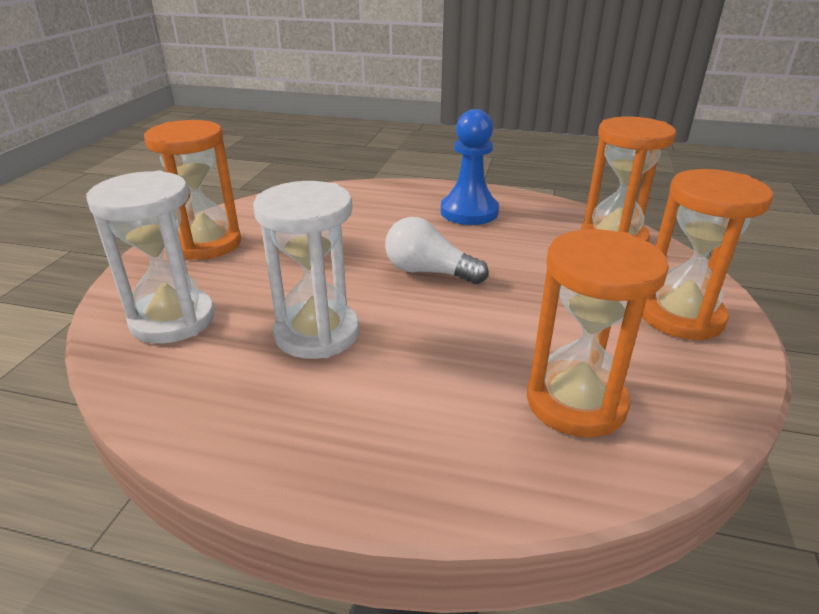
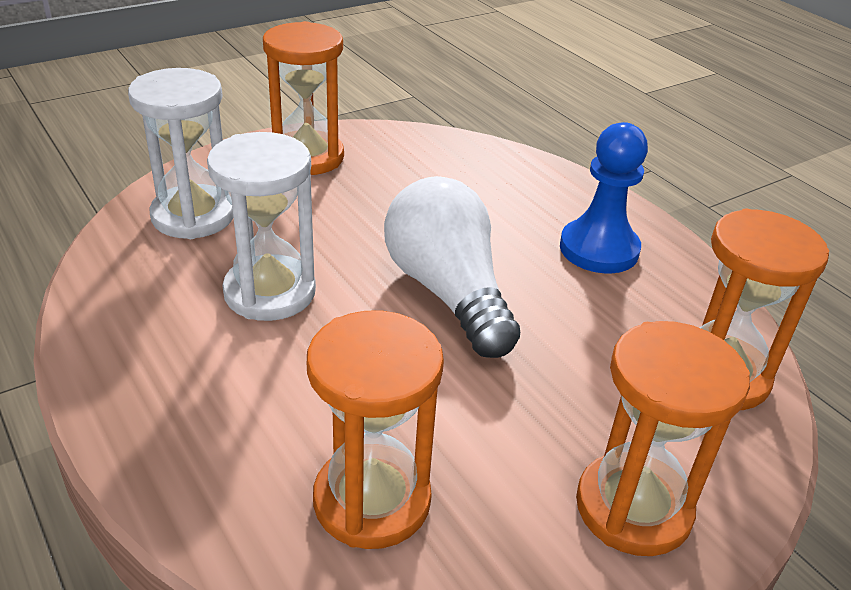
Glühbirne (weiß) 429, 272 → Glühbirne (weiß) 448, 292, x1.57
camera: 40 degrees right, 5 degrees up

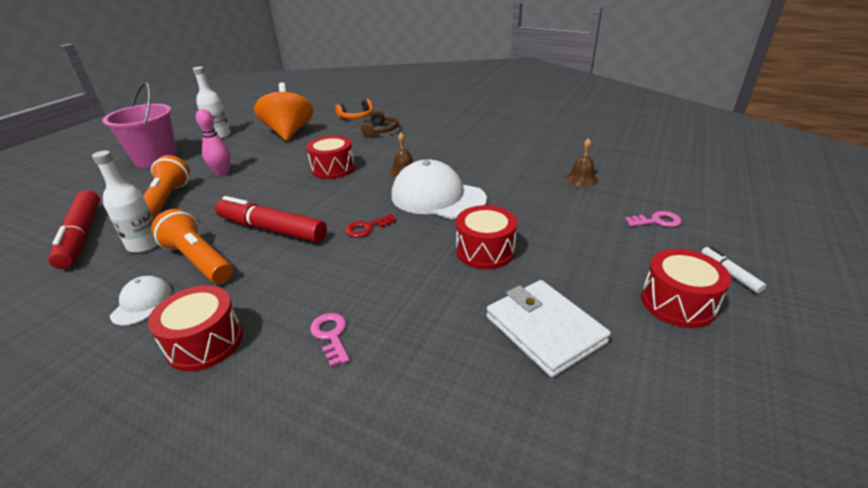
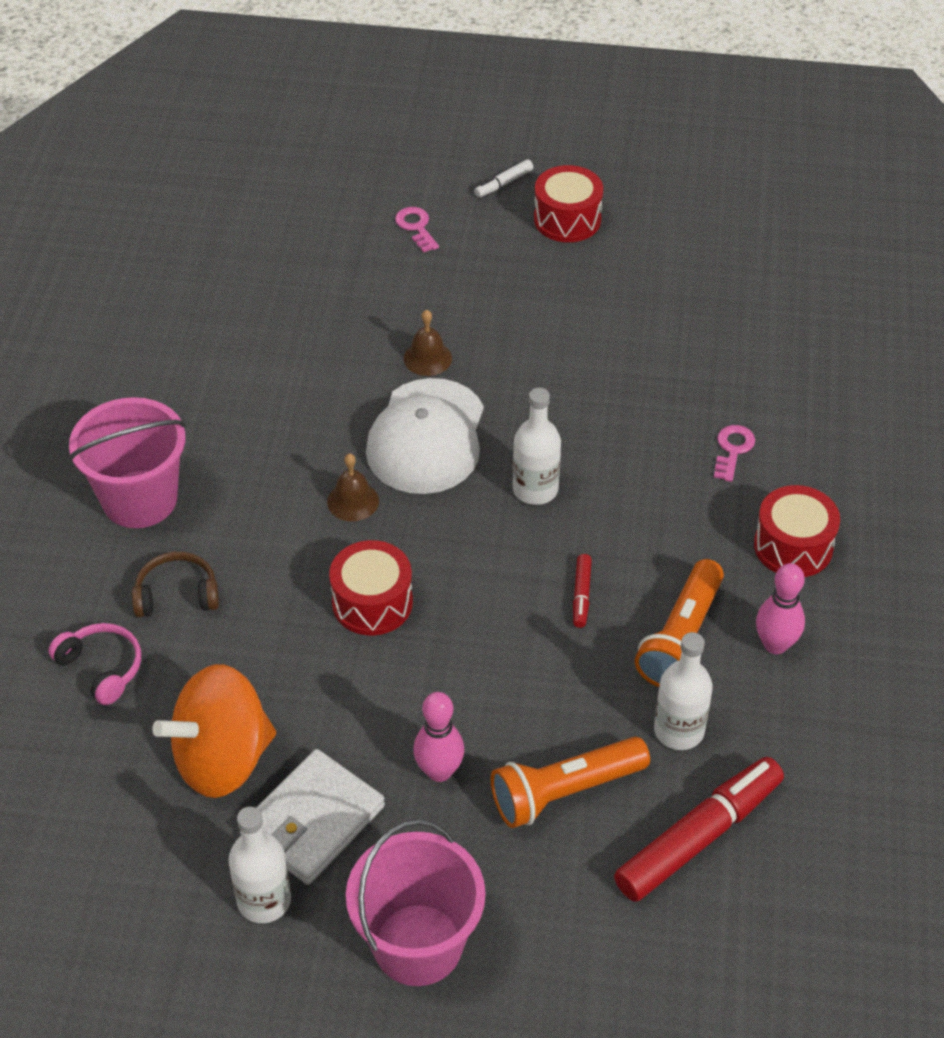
Kappe (weiß) 142, 303 → Bowlingkegel (rosa) 775, 644
Filzstift (rot) 272, 229 → Filzstift (rot) 581, 595, x0.44
Schlüssel (rosa) 331, 336 → Schlüssel (rosa) 732, 450, 150 degrees clockwise
Kopfhörer (orange) 357, 117 → Kopfhörer (rosa) 101, 668
Schlüssel (rot) 367, 228 → Flasche (weiß) 535, 489
Trommel (rot) 485, 251 → -
Geldbörse (weiß) 544, 330 → Geldbörse (weiß) 313, 821, moved
Glocke (braun) 581, 179 → Glocke (braun) 427, 358, moved
- → Eimer (rosa) 140, 499
camera: 110 degrees left, 15 degrees up

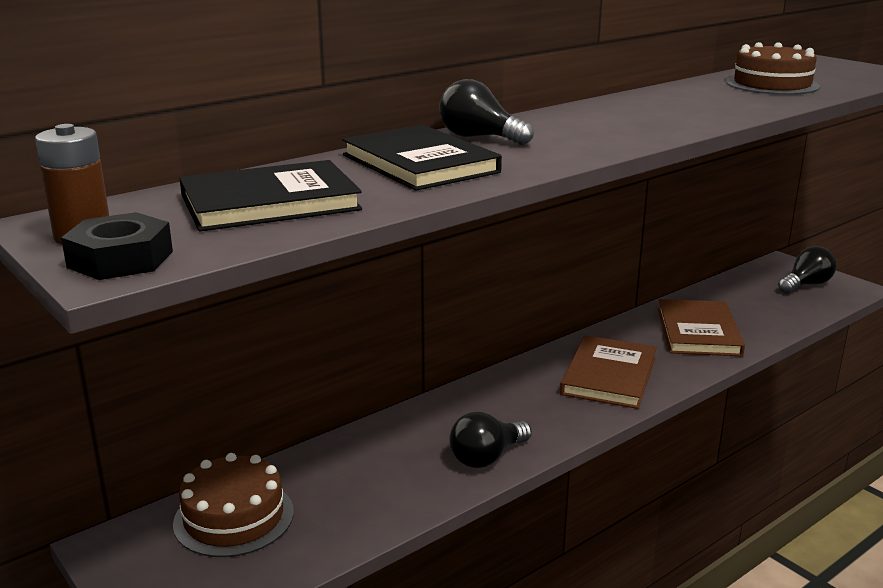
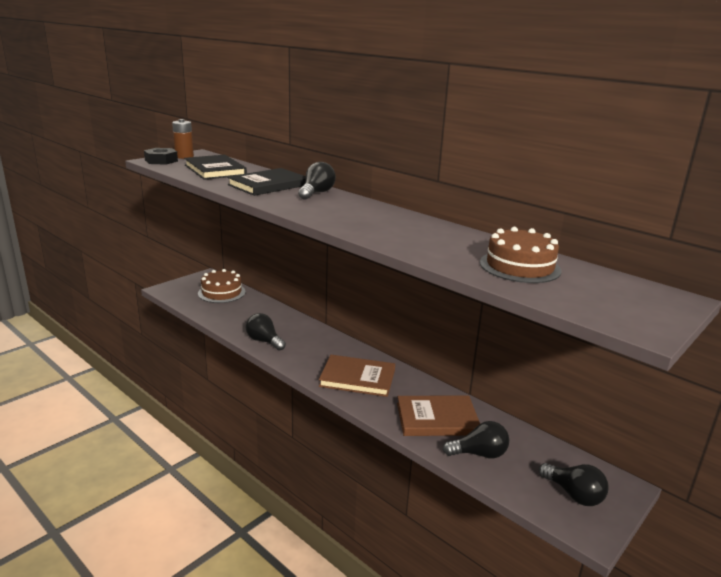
- → Glühbirne (schwarz) 479, 454
camera: 80 degrees right, 0 degrees up

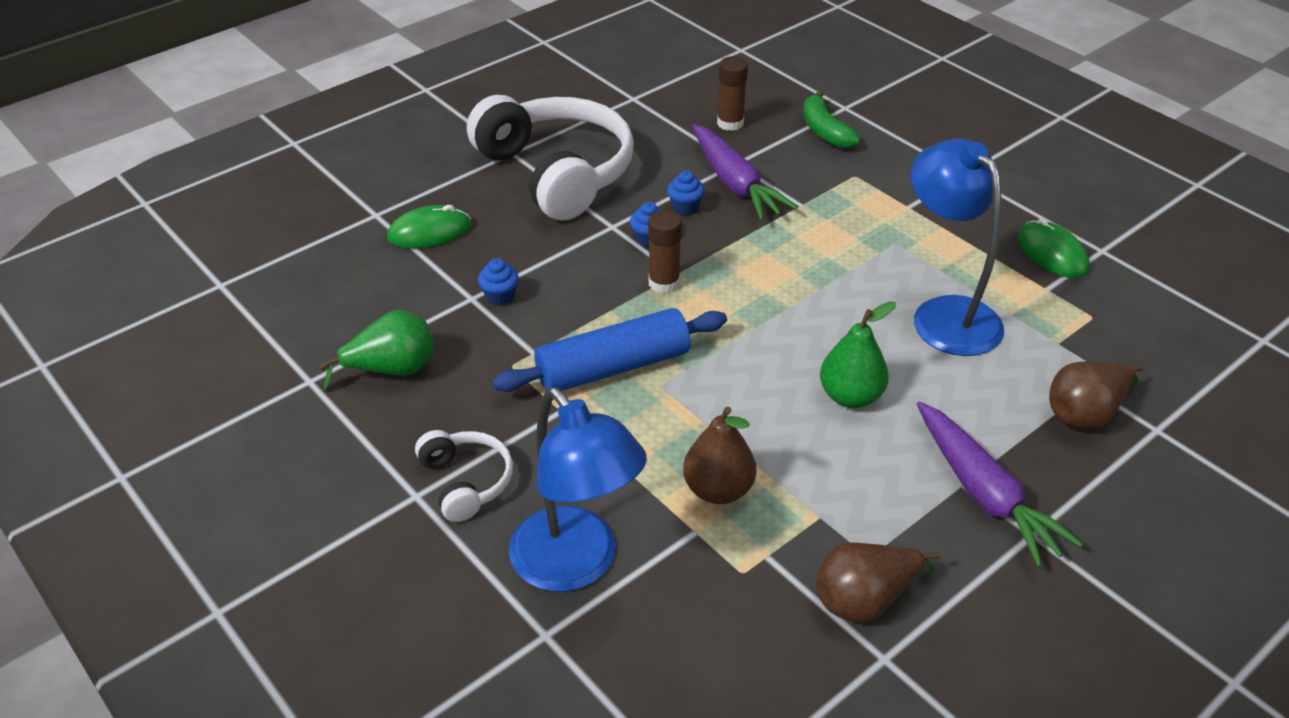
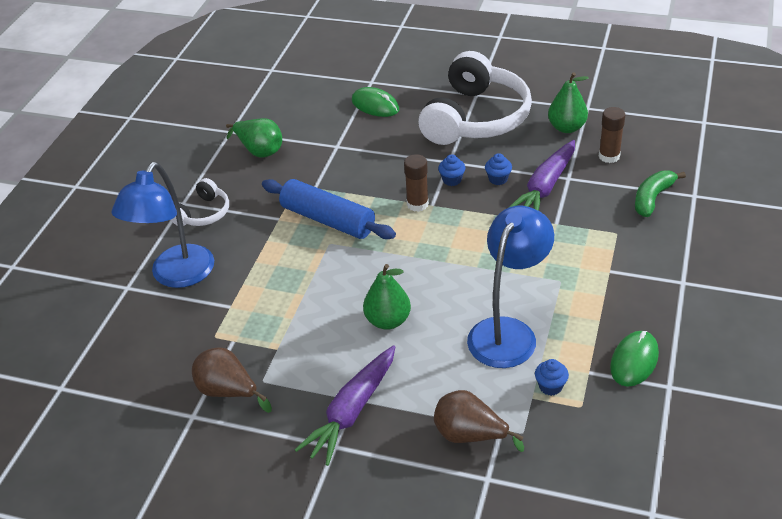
Muffin (blau) 500, 296 → Muffin (blau) 550, 386, moved
Birne (braun) 718, 490 → -
- → Birne (grün) 566, 128
camera: 60 degrees right, 0 degrees up

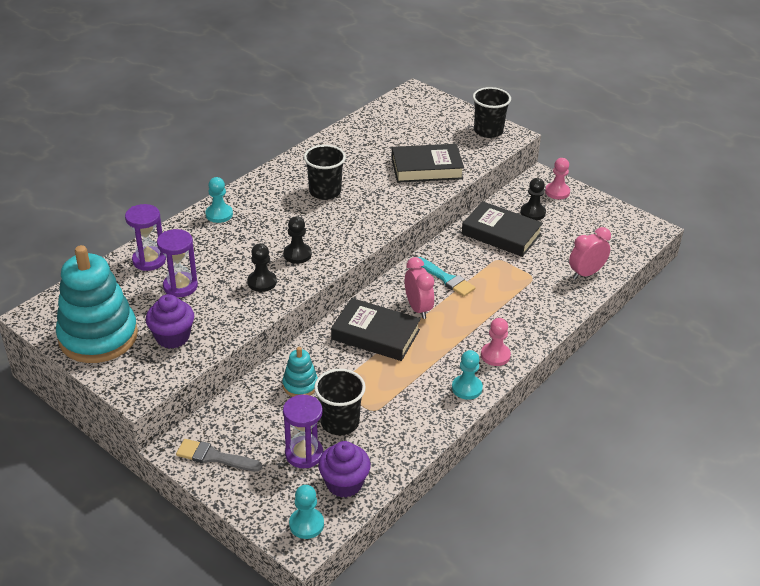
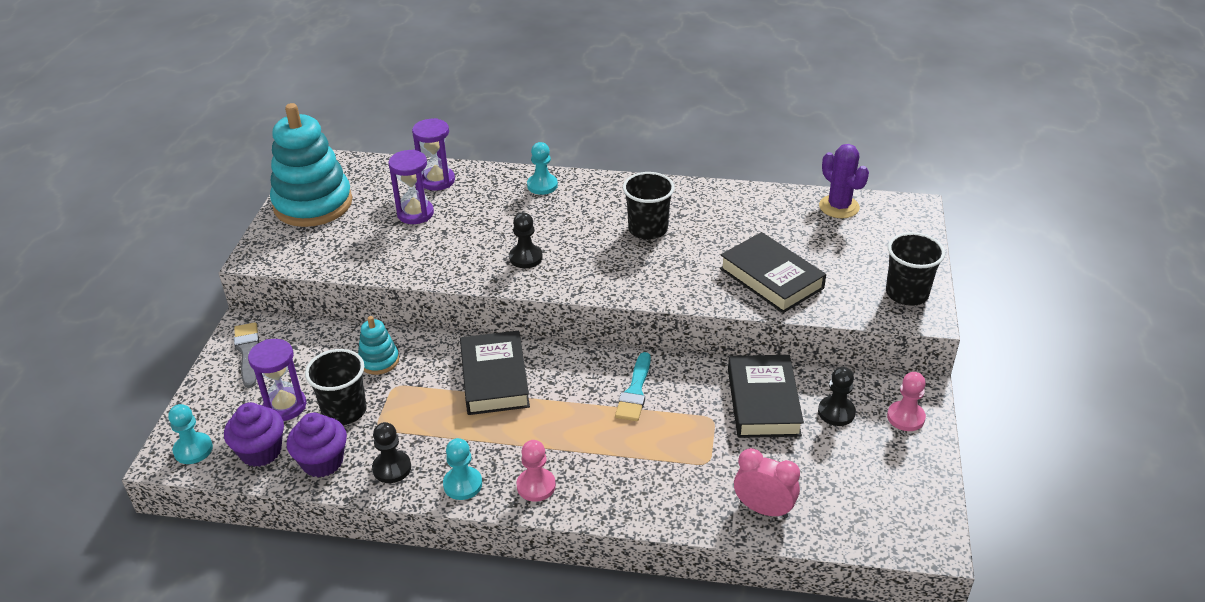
Muffin (lila) 172, 337 → Muffin (lila) 322, 462, moved
Bauer (schwarz) 262, 282 → Bauer (schwarz) 392, 468, moved
Wecker (rosa) 418, 308 → -
- → Kaktus (lila) 839, 207
camera: 60 degrees right, 0 degrees up

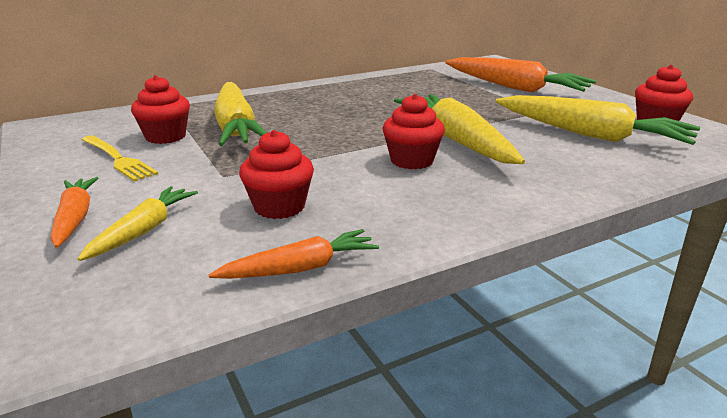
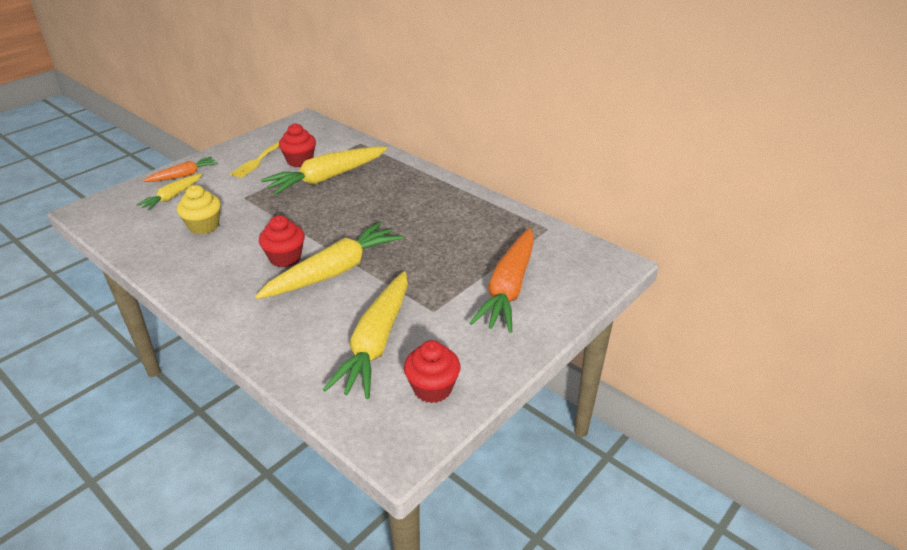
Karotte (gelb) 143, 230 → Karotte (gelb) 172, 196, 120 degrees clockwise
Karotte (orange) 300, 268 → -
Muffin (rot) 279, 207 → Muffin (gelb) 204, 226
camera: 70 degrees right, 10 degrees up

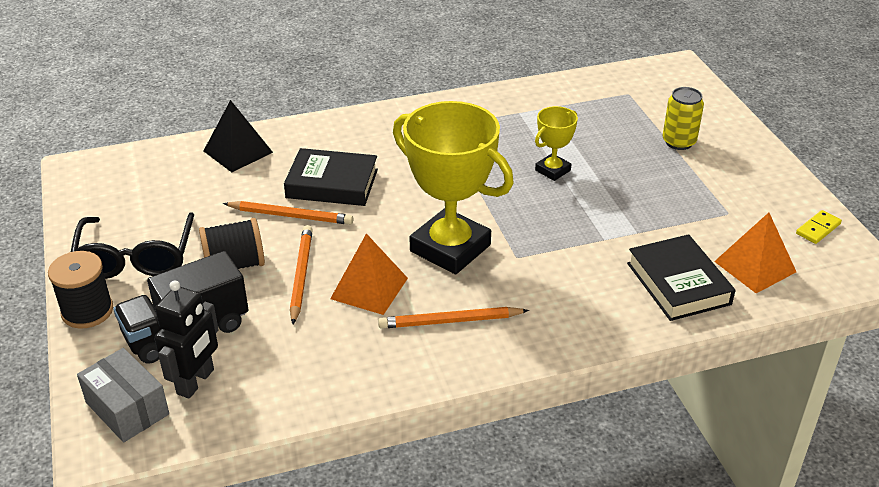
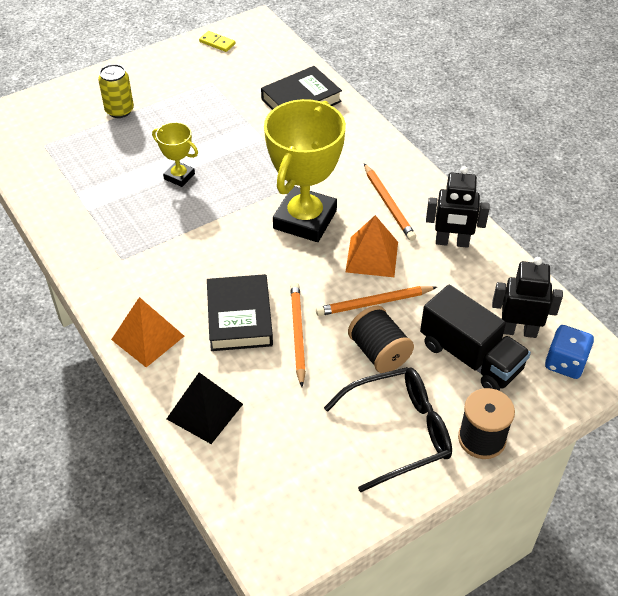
Schachtel (grau) 127, 408 → Spielwürfel (blau) 565, 363
Pyramide (orange) 755, 266 → Pyramide (orange) 148, 337, moved
- → Roboter (schwarz) 452, 242
camera: 105 degrees left, 10 degrees up

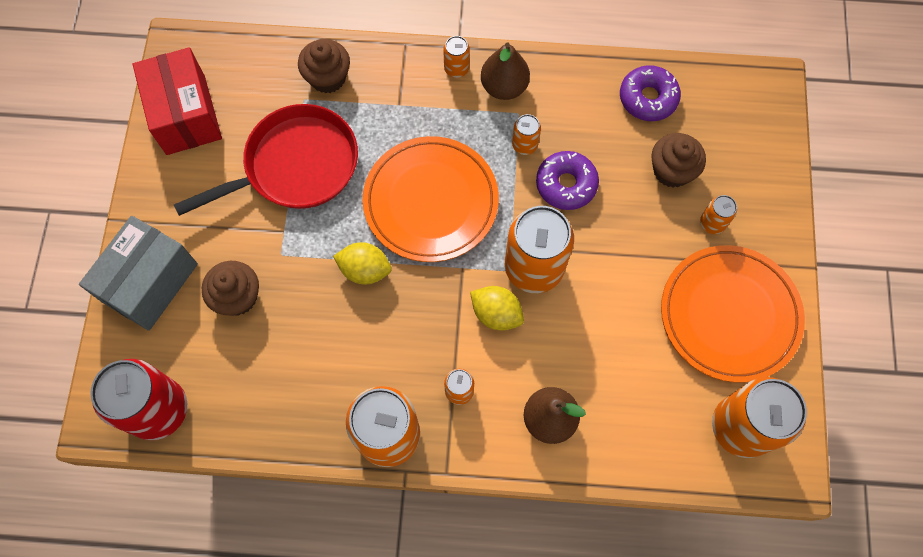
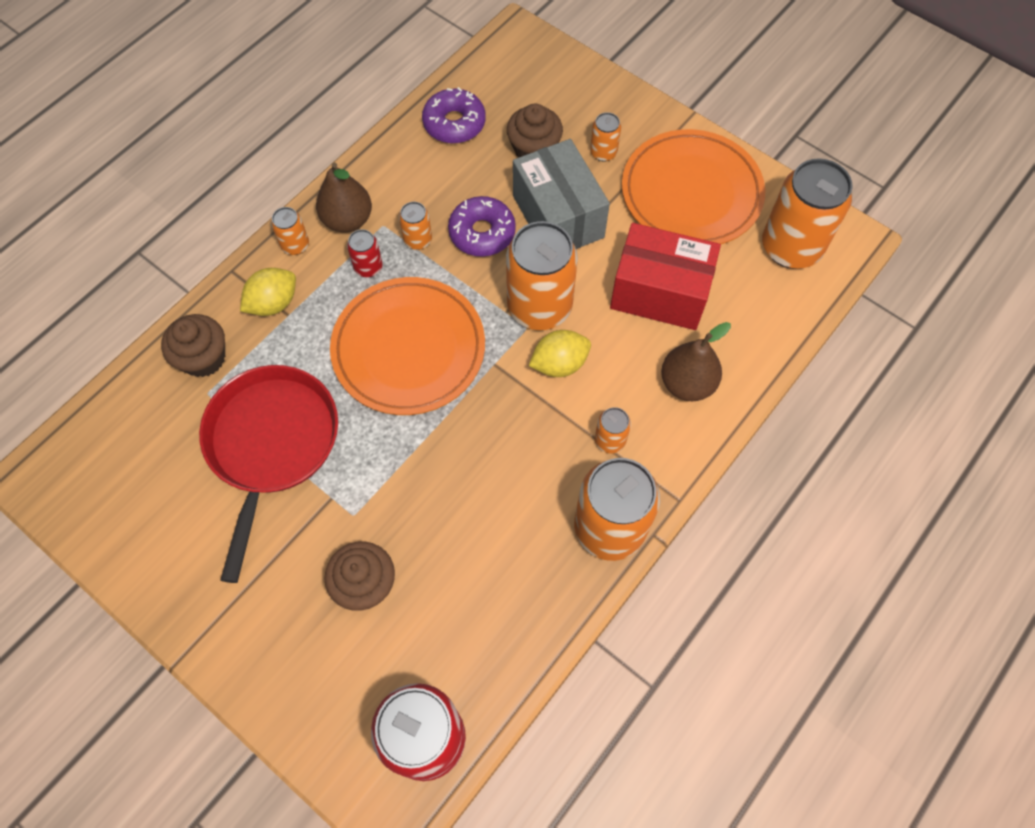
Schachtel (grau) 149, 282 → Schachtel (grau) 558, 217, moved
Schachtel (rot) 186, 115 → Schachtel (rot) 659, 292, moved
Zitrone (gelb) 365, 270 → Zitrone (gelb) 273, 303, moved
- → Dose (rot) 368, 267
camera: 55 degrees left, 5 degrees down

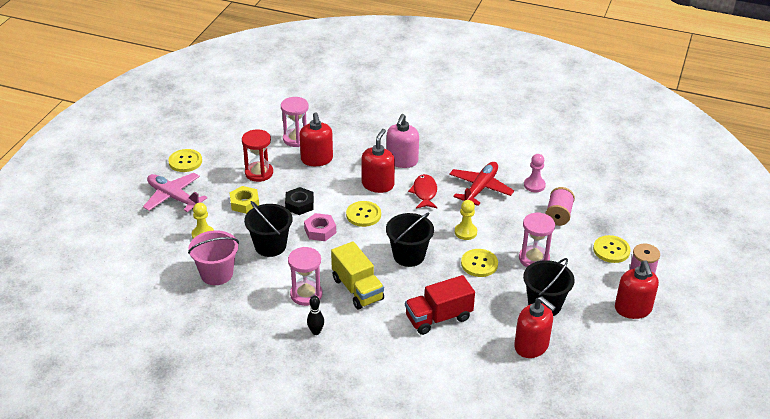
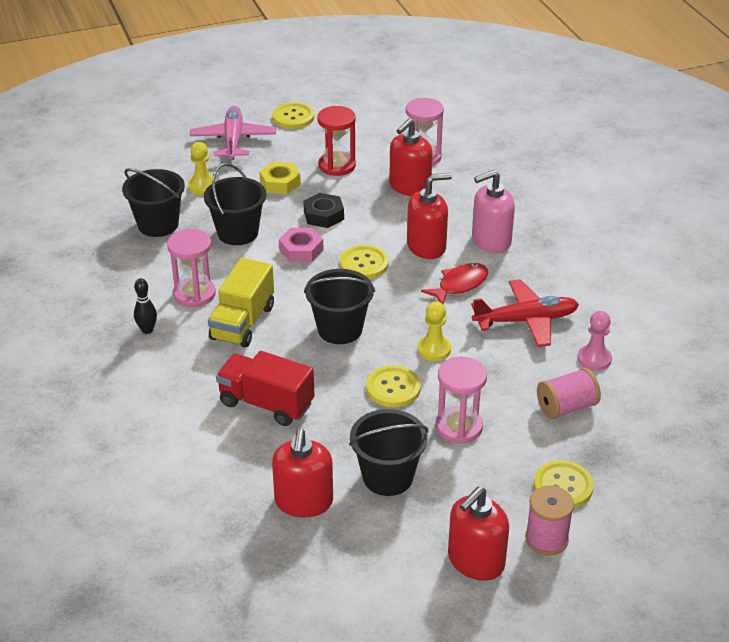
Eimer (rosa) 216, 274 → Eimer (schwarz) 158, 225
camera: 50 degrees right, 0 degrees up

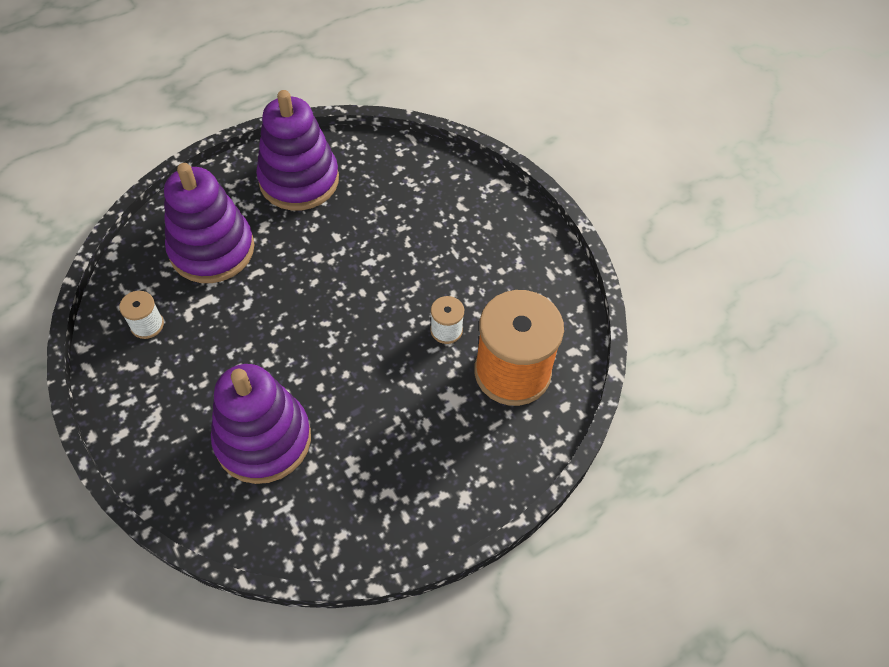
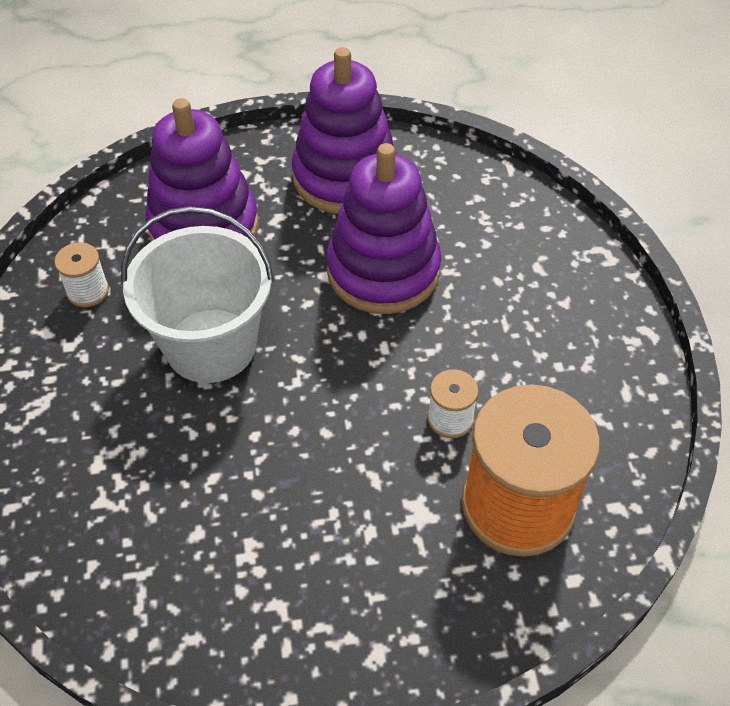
Stapelspielzeug (lila) 263, 439 → Stapelspielzeug (lila) 383, 271, moved
- → Eimer (weiß) 211, 345
camera: 25 degrees right, 5 degrees down

